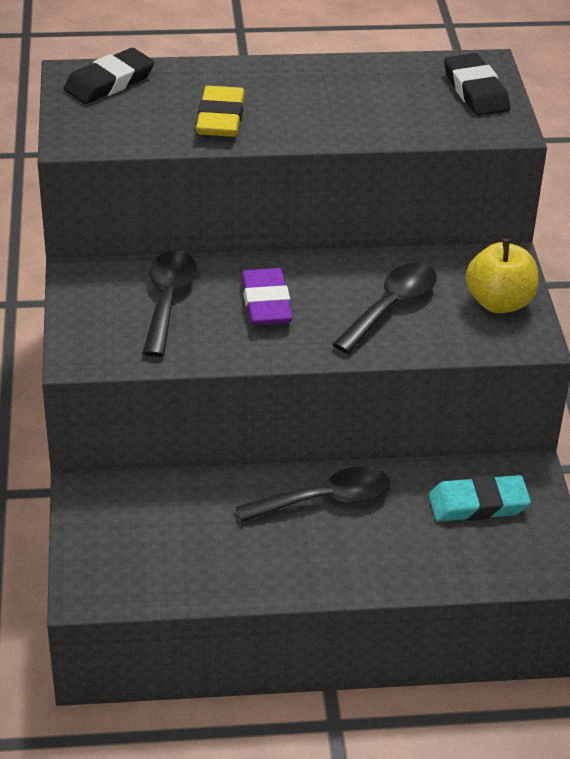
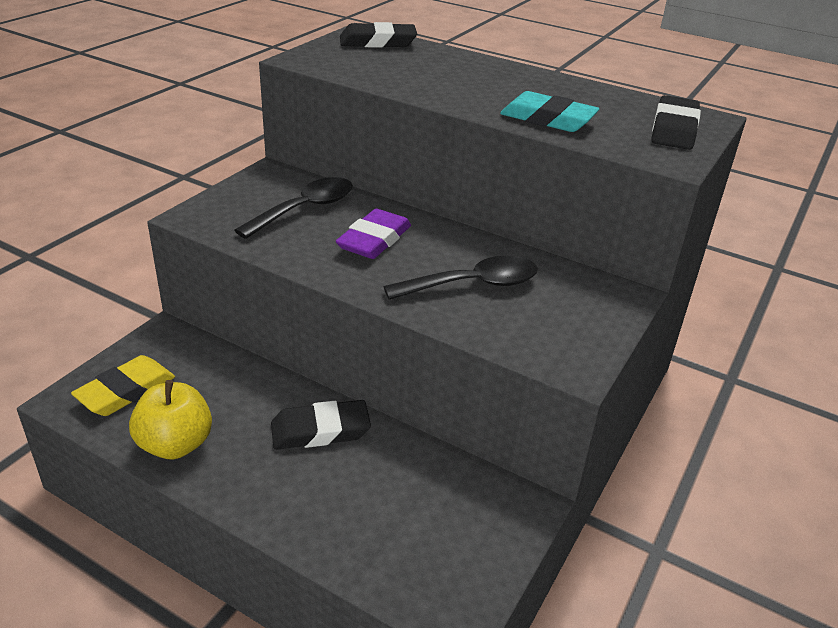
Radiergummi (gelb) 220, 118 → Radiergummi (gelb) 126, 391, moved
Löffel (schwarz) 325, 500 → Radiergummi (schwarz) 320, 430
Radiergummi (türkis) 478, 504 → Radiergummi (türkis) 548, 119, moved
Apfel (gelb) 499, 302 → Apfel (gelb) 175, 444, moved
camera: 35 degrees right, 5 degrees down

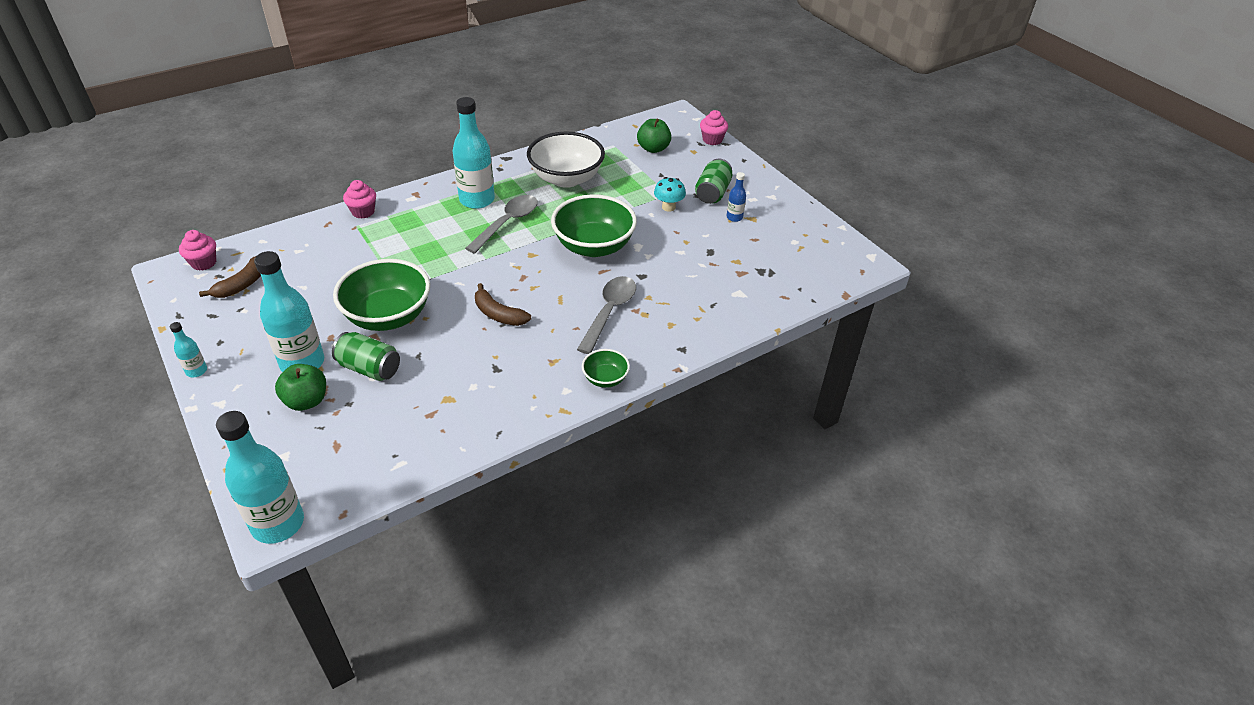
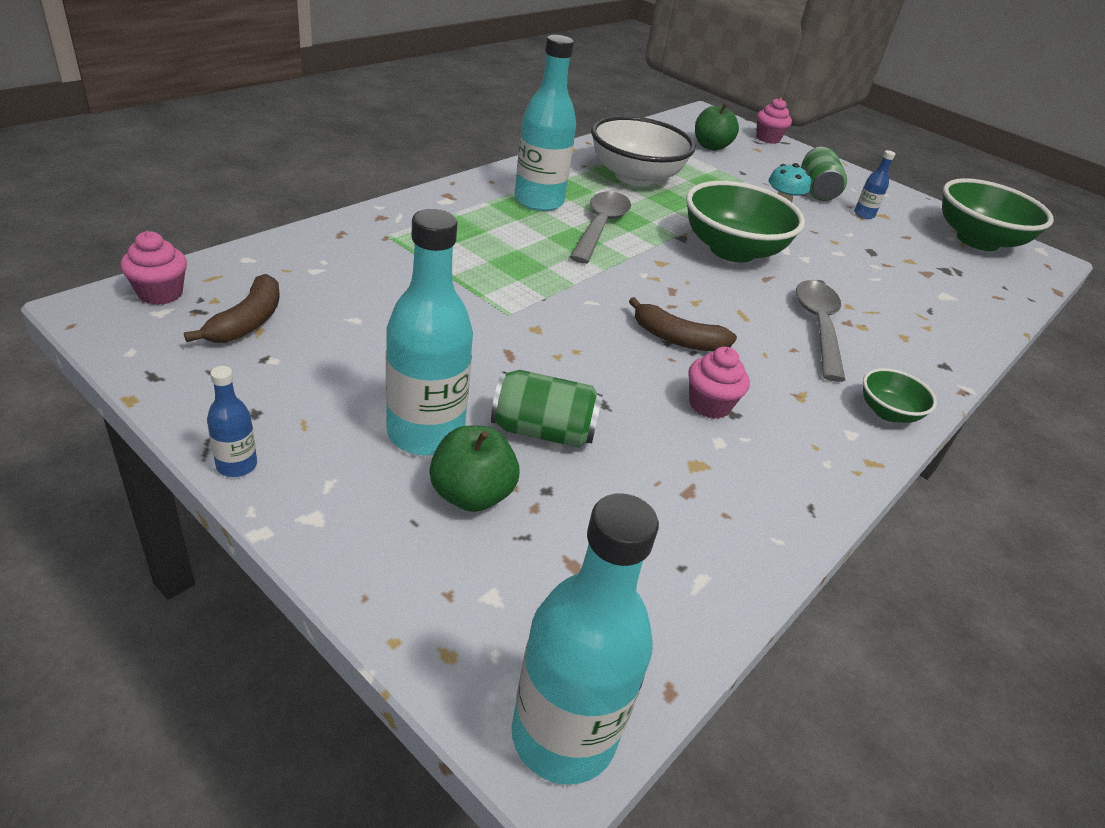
Flasche (türkis) 196, 371 → Flasche (blau) 236, 465
Schüssel (grün) 388, 316 → Schüssel (grün) 977, 240, moved
Muffin (rosa) 363, 212 → Muffin (rosa) 709, 405, moved
camera: 20 degrees left, 5 degrees down

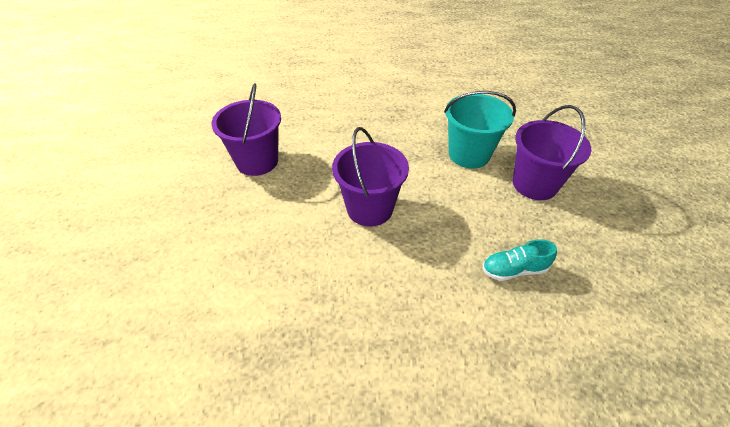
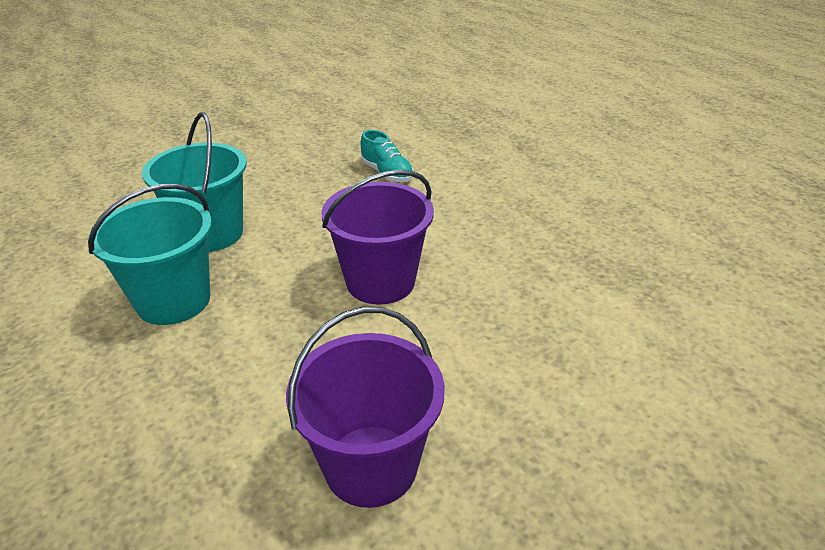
Eimer (lila) 534, 184 → -
- → Eimer (türkis) 173, 300
camera: 120 degrees left, 10 degrees down

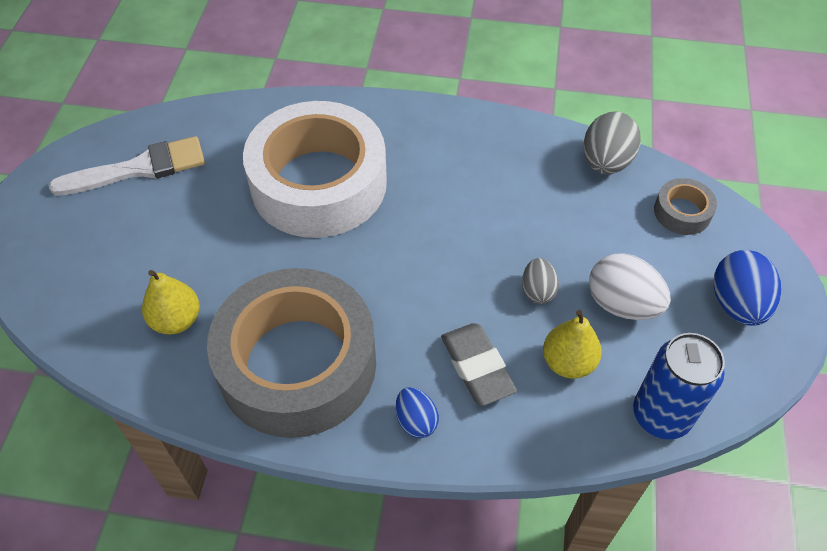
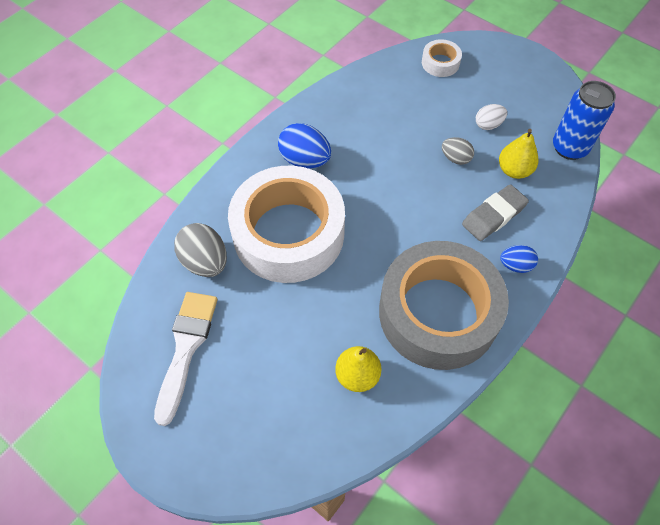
Radiergummi (grau) 477, 367 → Radiergummi (grau) 493, 216, 45 degrees counterclockwise
Ei (grau) 605, 162 → Ei (grau) 205, 262, moved
Ei (weiß) 622, 304 → Ei (weiß) 488, 125, x0.60
Klebeband (grau) 682, 212 → Klebeband (weiß) 440, 63
Ei (blau) 737, 304 → Ei (blau) 305, 160, moved
camera: 60 degrees left, 5 degrees up

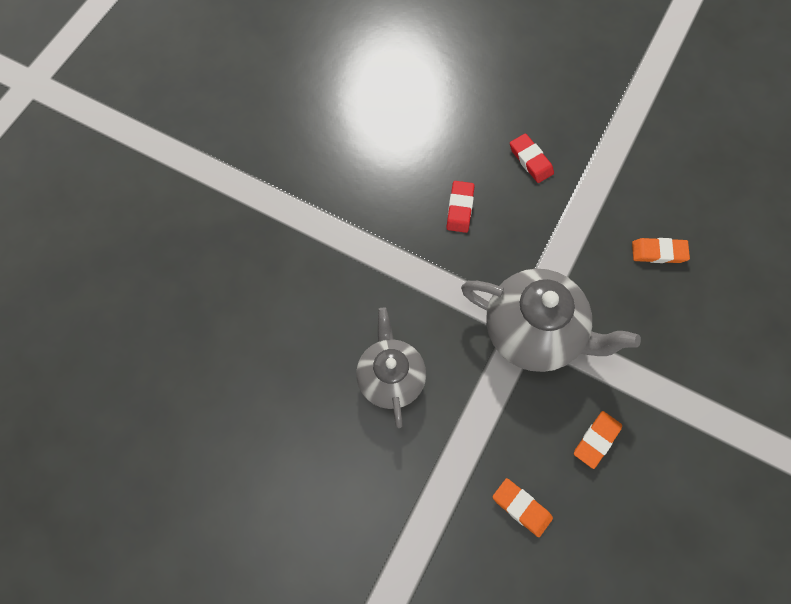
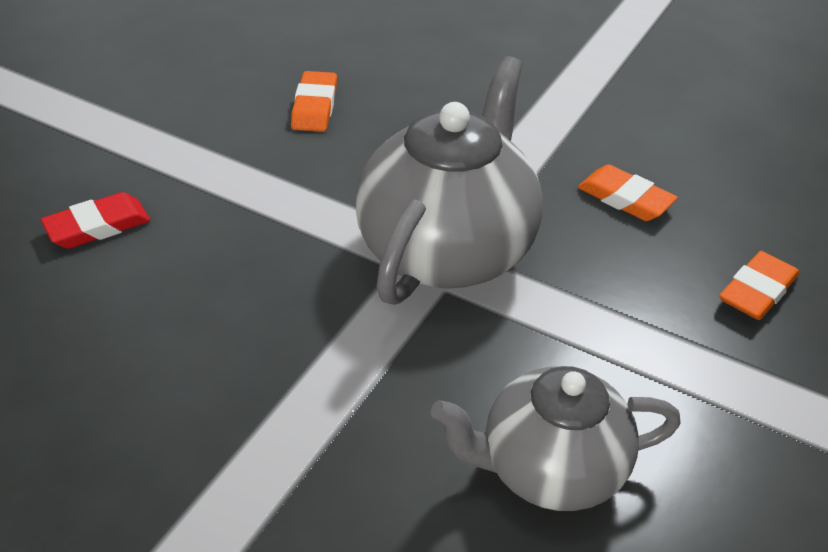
Radiergummi (rot) 460, 208 → -
camera: 90 degrees left, 25 degrees down

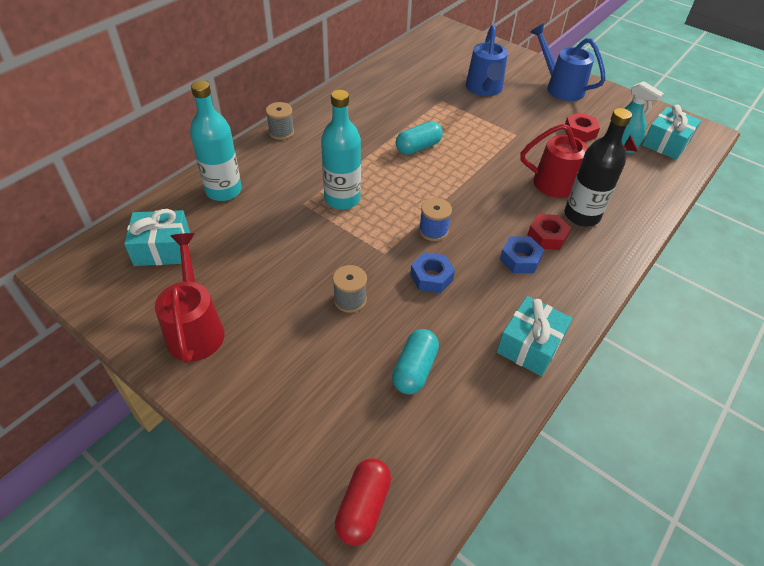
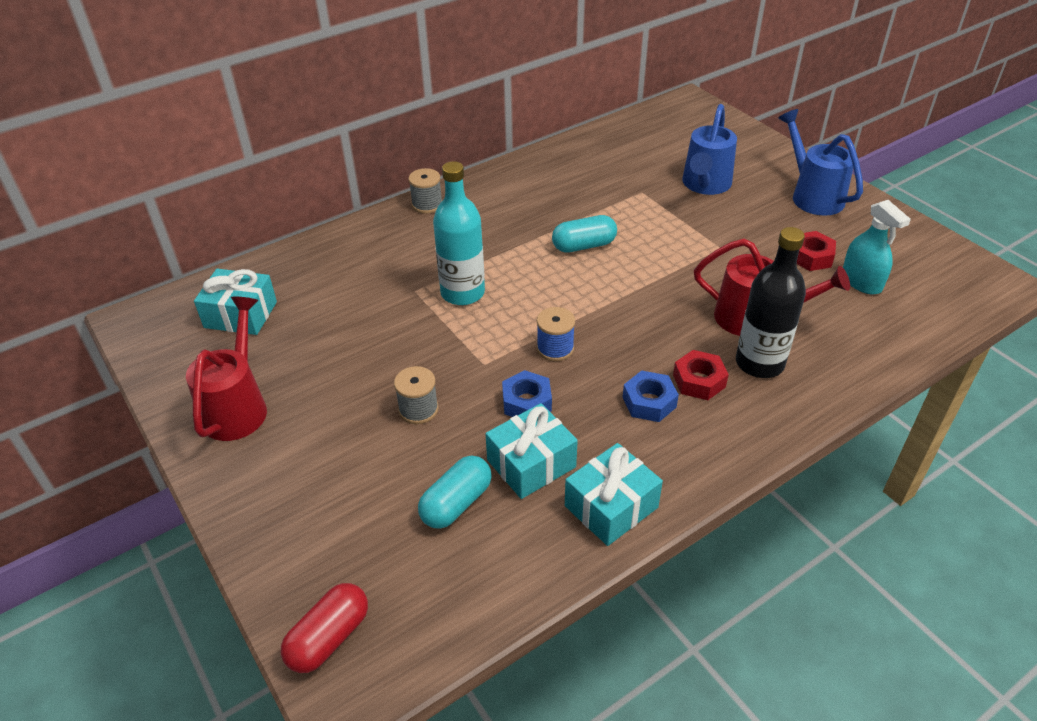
Flasche (türkis) 223, 191 → -
Geschenk (türkis) 666, 143 → Geschenk (türkis) 531, 463, moved
camera: 20 degrees right, 5 degrees down

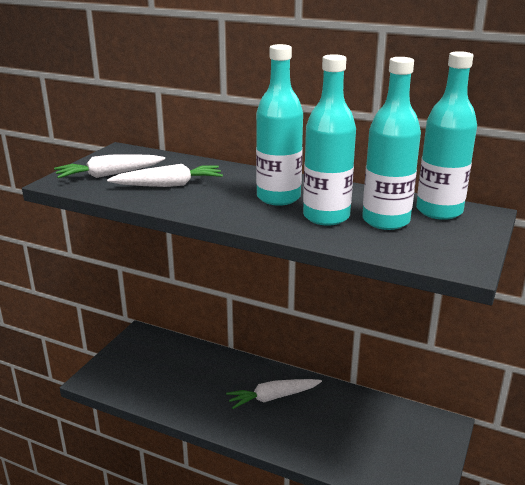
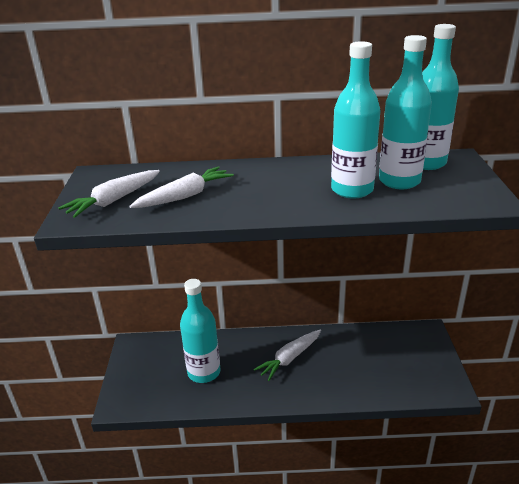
Flasche (türkis) 278, 198 → Flasche (türkis) 204, 372, moved
camera: 25 degrees left, 5 degrees up

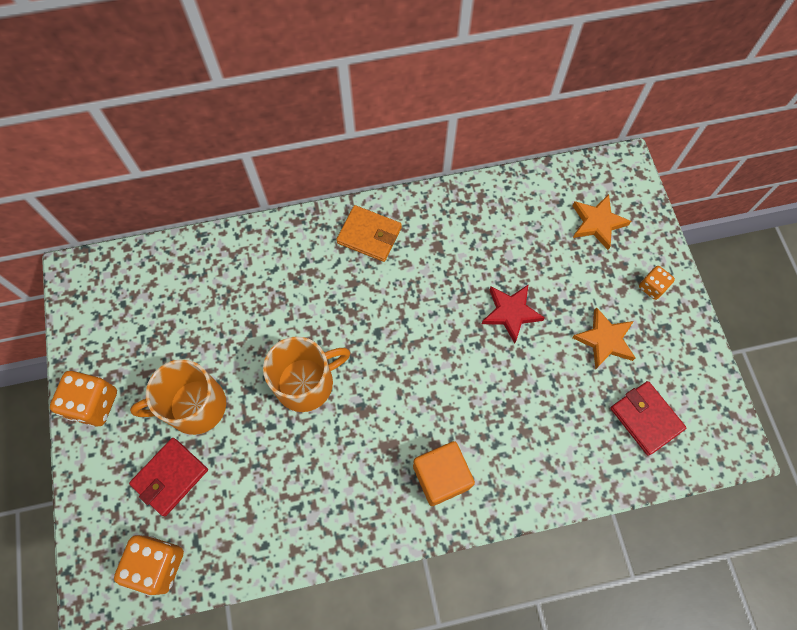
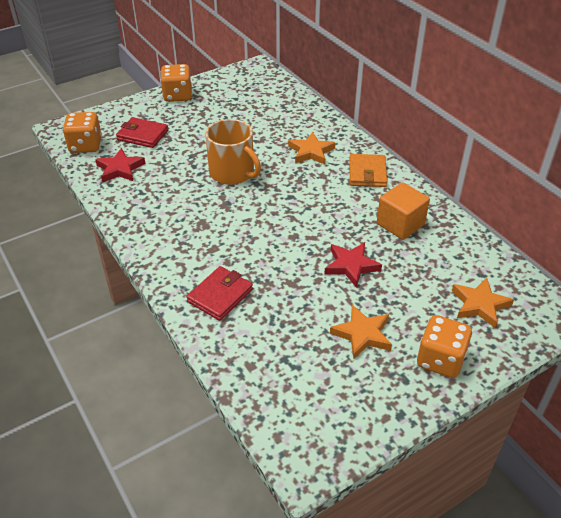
Tasse (orange) 195, 406 → -
Kubus (orange) 441, 477 → Kubus (orange) 400, 224, moved
Geldbörse (rot) 645, 418 → Geldbörse (rot) 220, 295, moved
Spielwürfel (orange) 652, 287 → Spielwürfel (orange) 440, 360, x1.74
- → Stern (rot) 120, 169
- → Stern (orange) 311, 151
camera: 70 degrees right, 25 degrees down

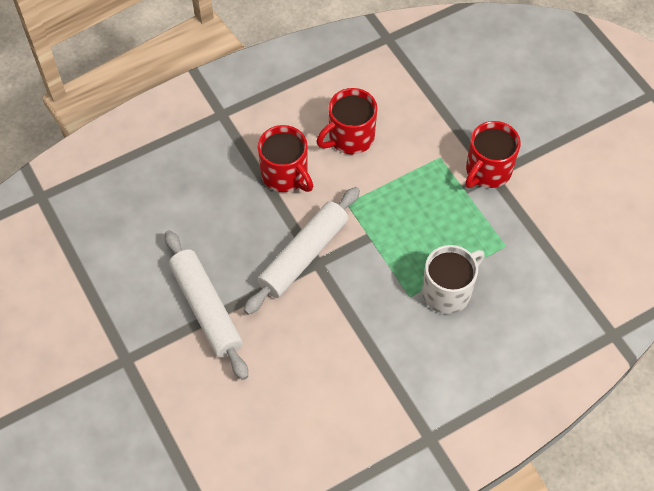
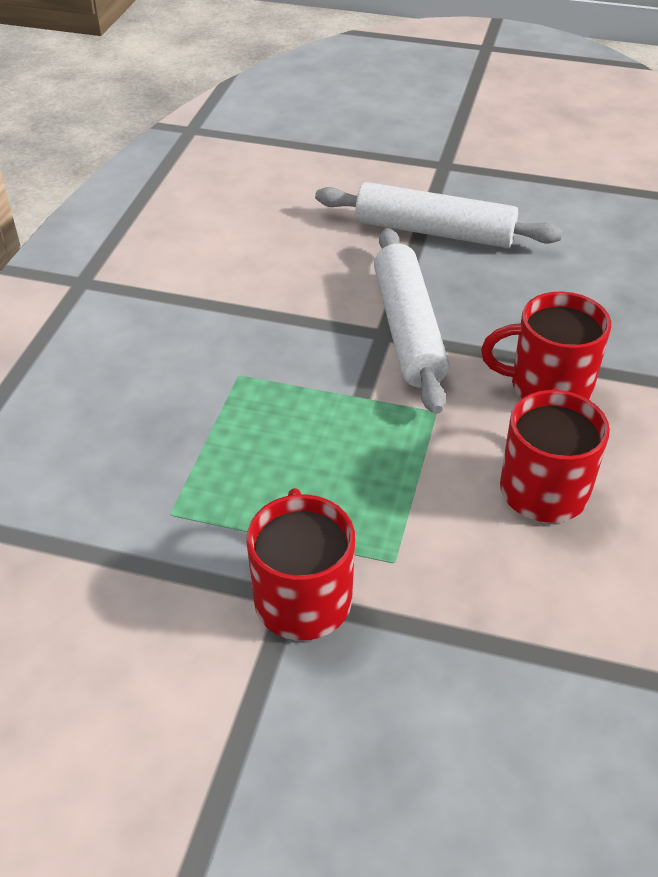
Tasse (weiß) 448, 291 → -
camera: 135 degrees right, 15 degrees down

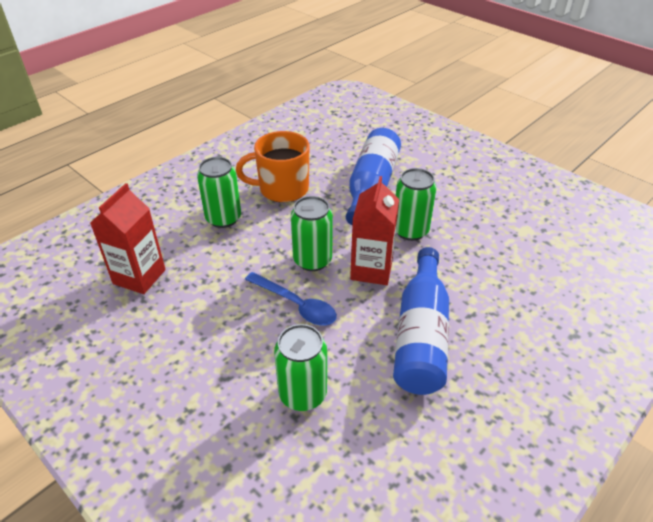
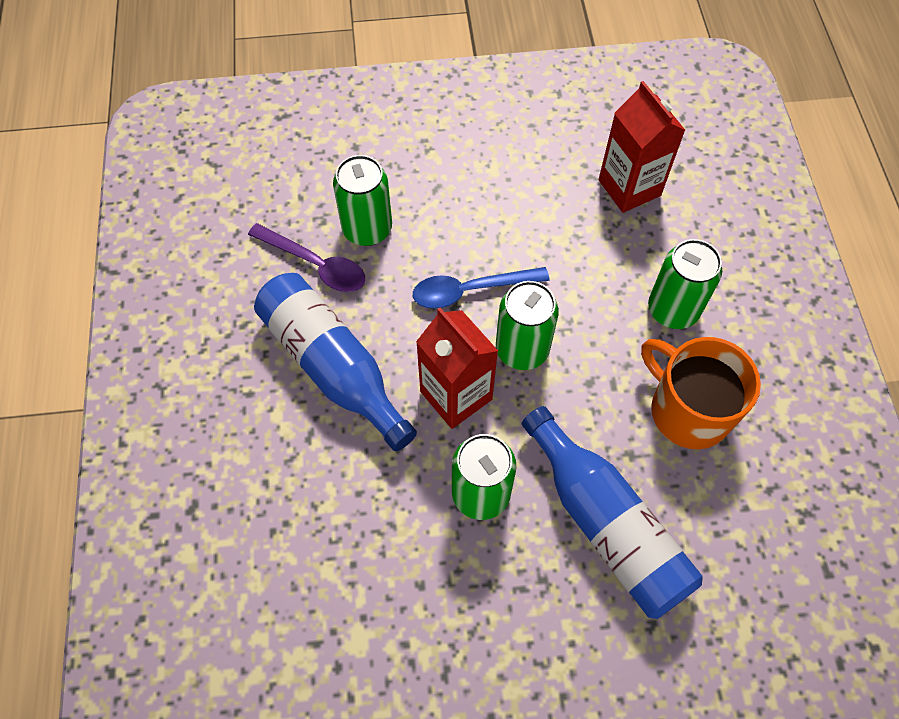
Tasse (orange) 282, 189 → Tasse (orange) 687, 410, 75 degrees counterclockwise
- → Löffel (lila) 315, 264
camera: 130 degrees right, 20 degrees up

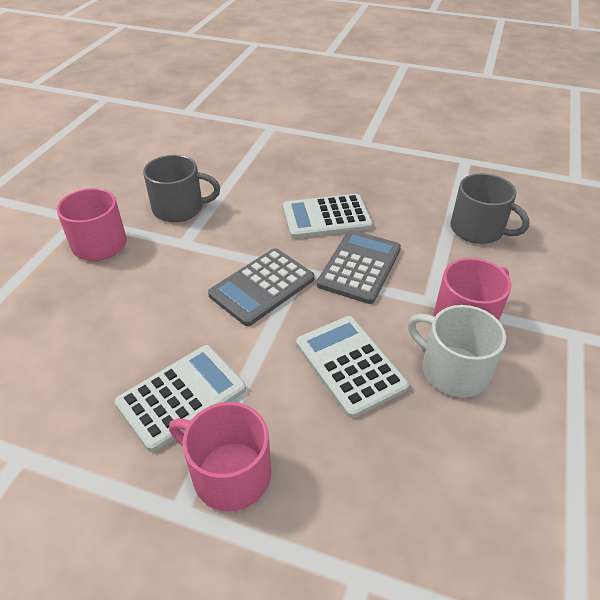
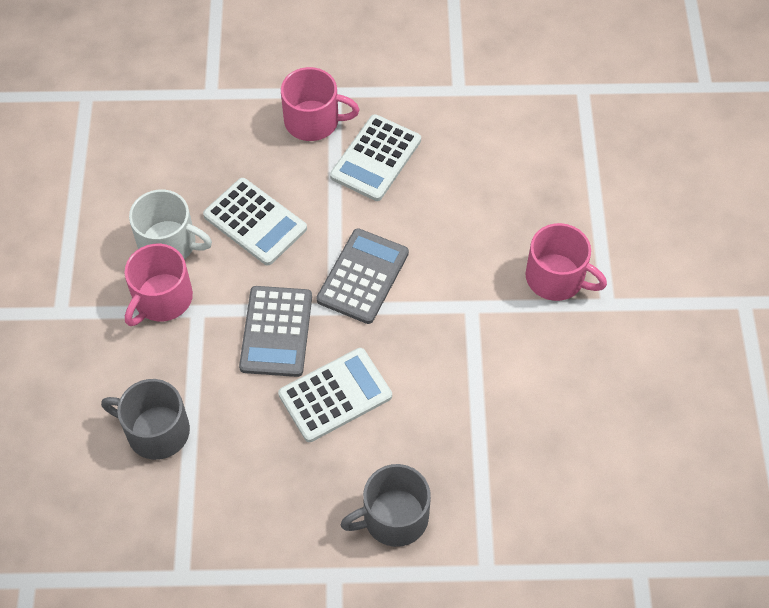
Tasse (grau) 179, 208 → Tasse (grau) 394, 517, moved
camera: 160 degrees right, 15 degrees up

